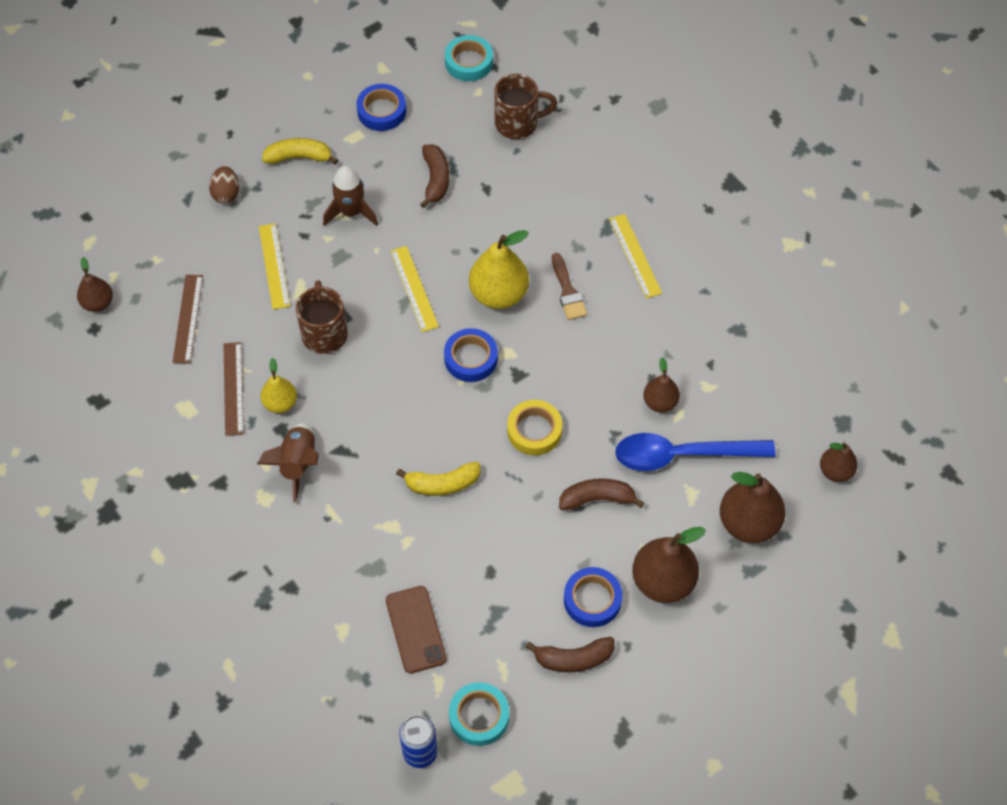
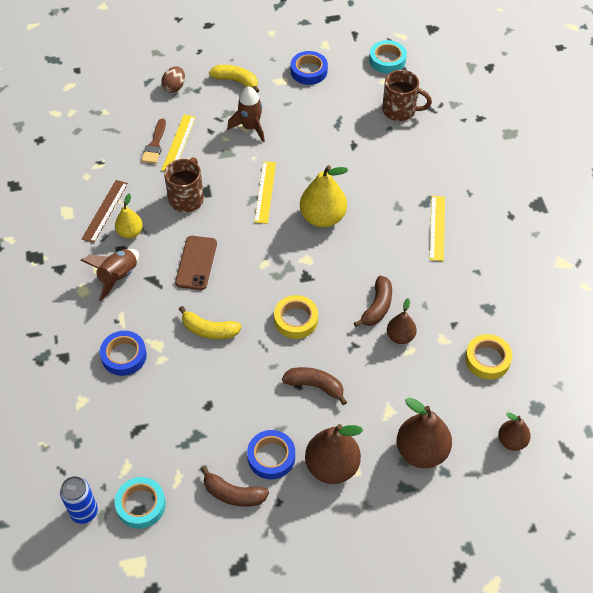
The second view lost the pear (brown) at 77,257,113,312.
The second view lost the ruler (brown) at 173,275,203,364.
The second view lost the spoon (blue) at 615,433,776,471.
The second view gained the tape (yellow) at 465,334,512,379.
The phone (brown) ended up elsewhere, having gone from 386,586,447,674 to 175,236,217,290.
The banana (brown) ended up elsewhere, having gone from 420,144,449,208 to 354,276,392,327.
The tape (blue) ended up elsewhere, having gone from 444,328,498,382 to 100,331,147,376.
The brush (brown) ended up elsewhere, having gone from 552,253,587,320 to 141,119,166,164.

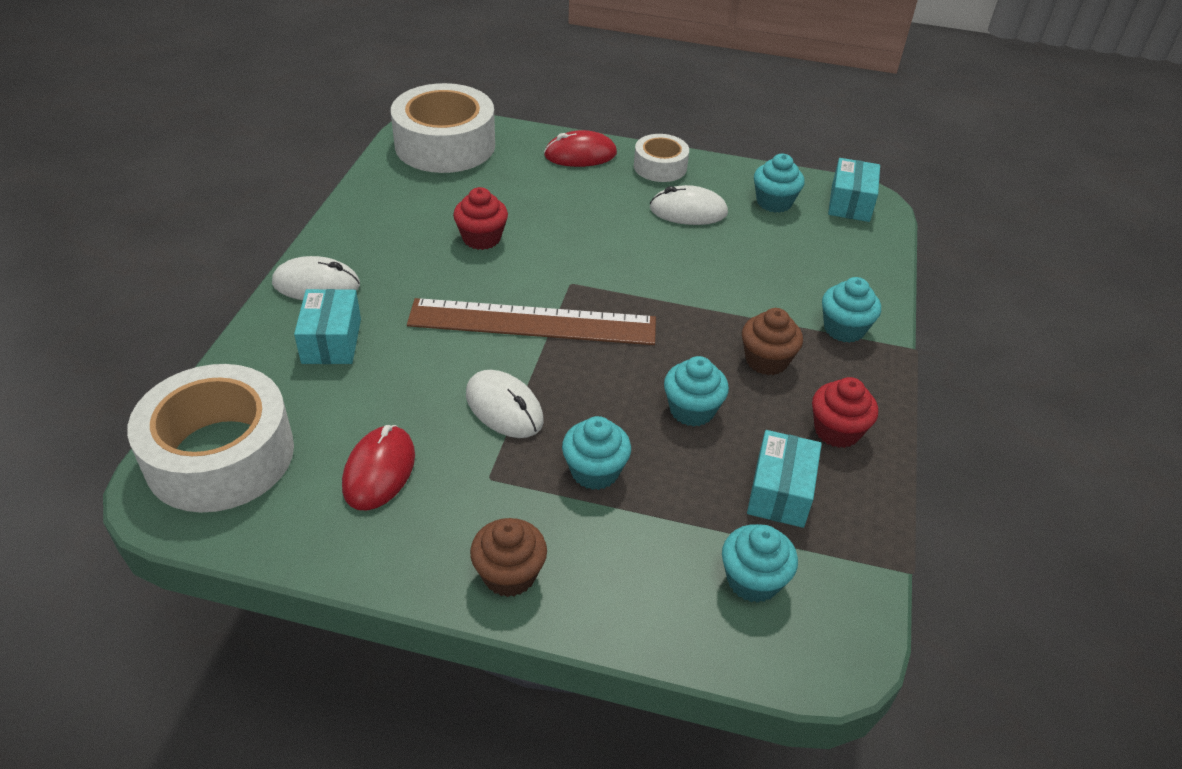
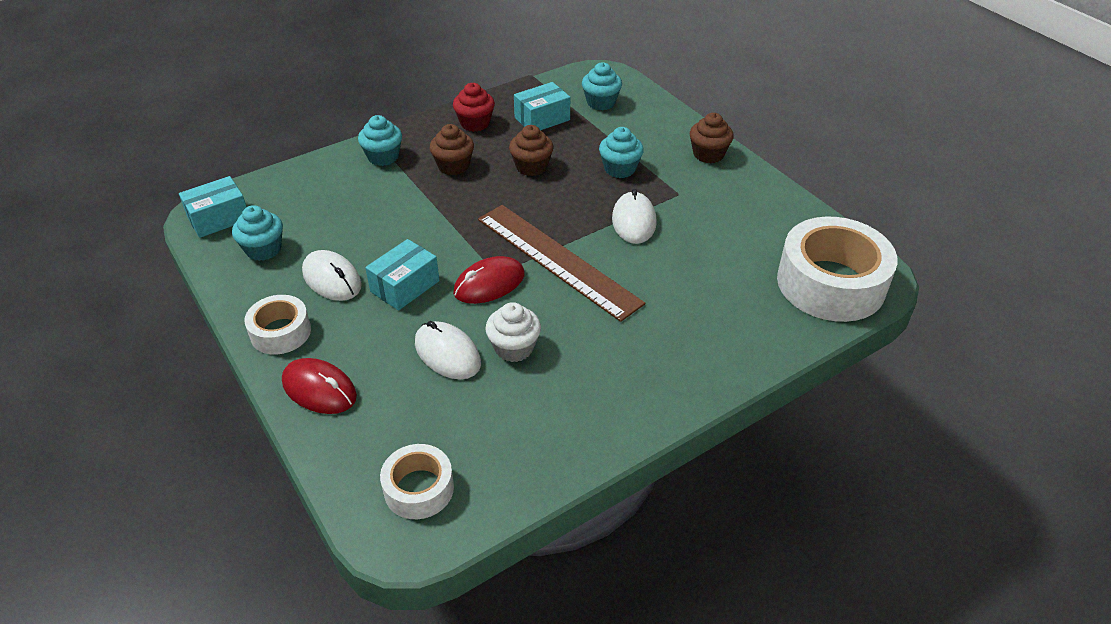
The mouse (white) ended up elsewhere, having gone from 272,256,360,300 to 415,321,481,379.
The box (turquoise) ended up elsewhere, having gone from 294,289,361,364 to 365,239,440,310.
The mouse (red) ended up elsewhere, having gone from 342,425,415,510 to 453,256,525,304.
What was the cupcake (red) at 453,187,508,250 turned into the cupcake (white) at 485,302,541,362.
What was the cupcake (turquoise) at 664,356,729,427 turned into the cupcake (brown) at 509,125,553,176.
The size of the tape (white) at 391,83,495,173 changed by a factor of 0.53.

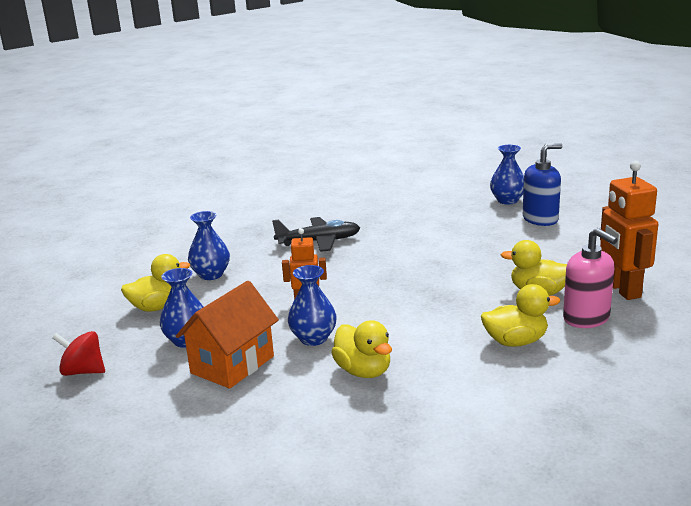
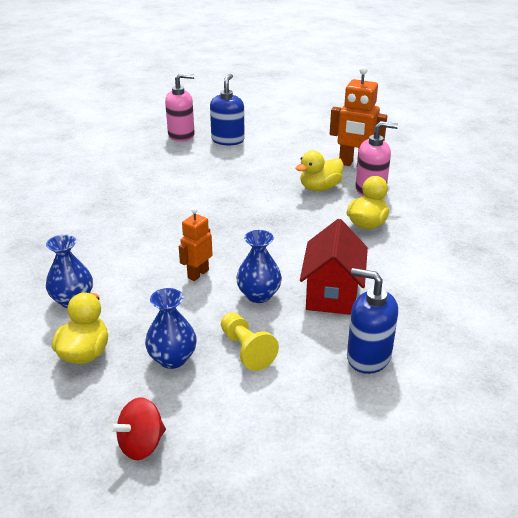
The second view lost the plane (black) at 272,217,360,252.
The second view gained the soap dispenser (blue) at 347,268,398,374.
Where the house (orange) stood at 176,281,279,389, the pawn (yellow) came to stand at 221,313,279,371.
Where the duck (yellow) stood at 331,320,392,378, the house (red) came to stand at 300,219,368,315.
Where the vase (blue) stood at 490,145,524,205, the soap dispenser (pink) came to stand at 165,73,195,142.

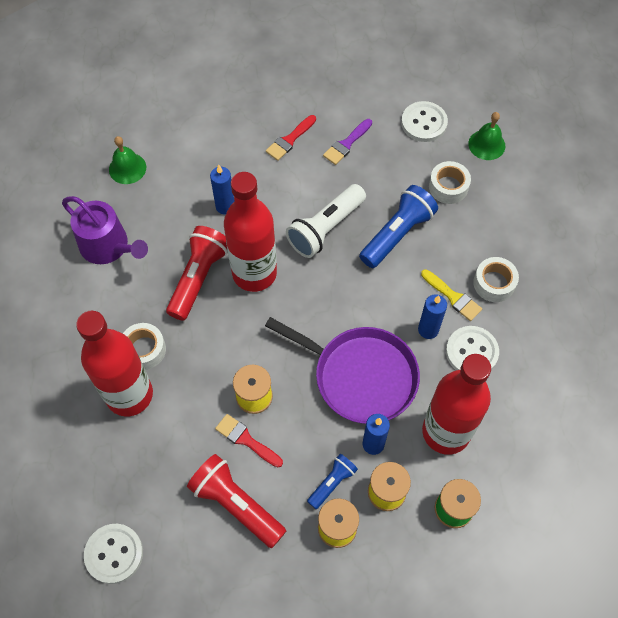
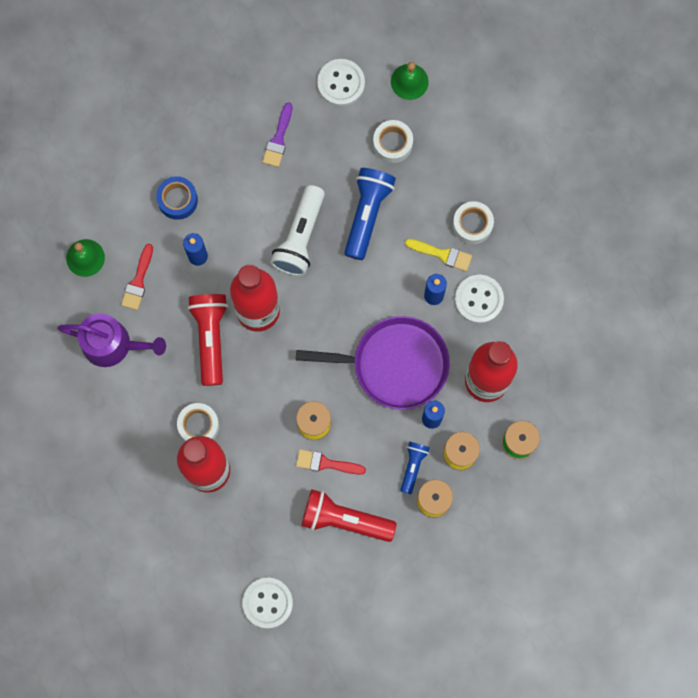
The second view gained the tape (blue) at 156,176,198,220.
The brush (red) ended up elsewhere, having gone from 266,115,316,161 to 121,244,153,310.

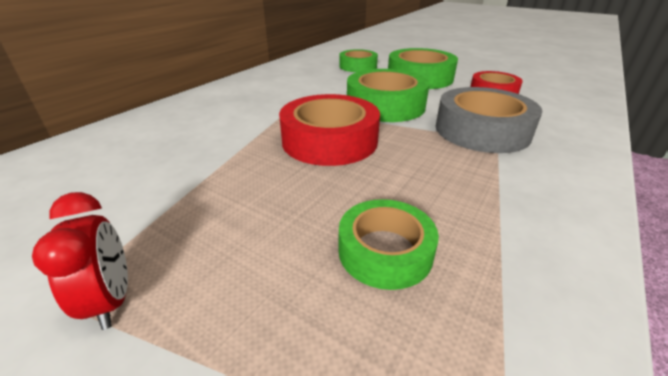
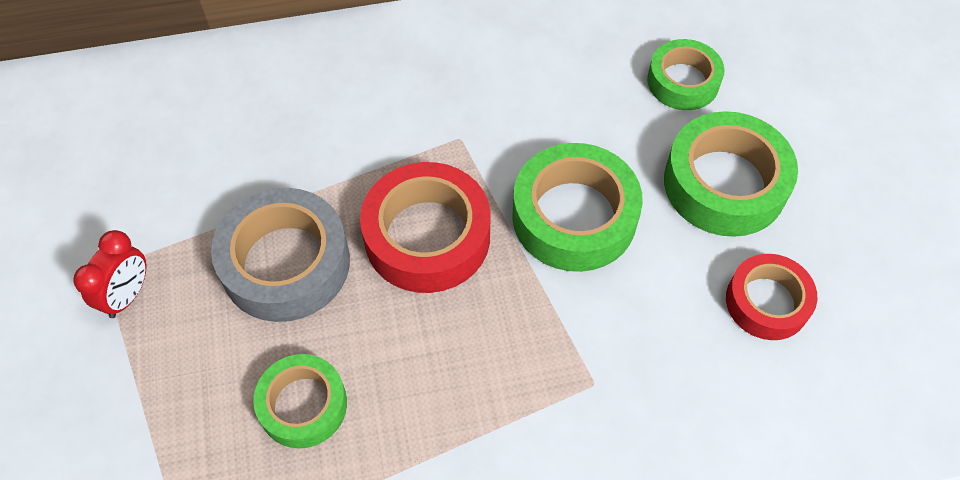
The tape (grey) ended up elsewhere, having gone from 436,87,542,153 to 211,188,350,322.

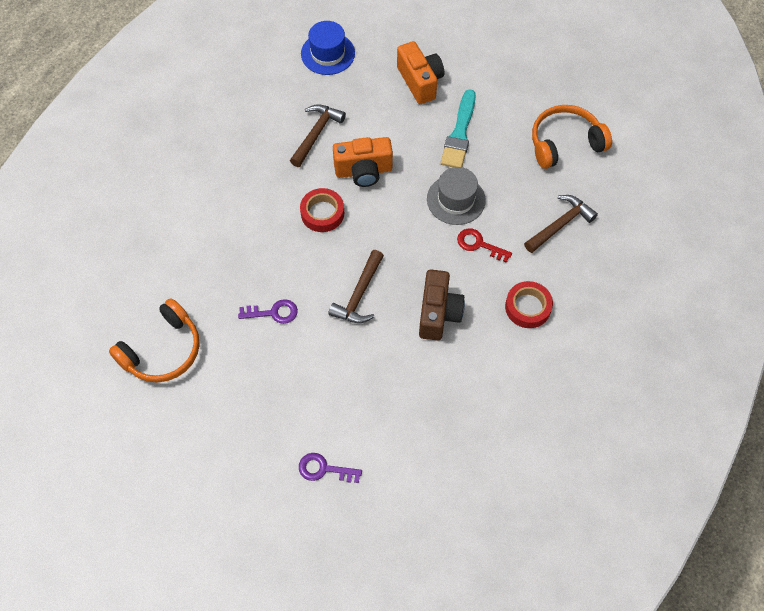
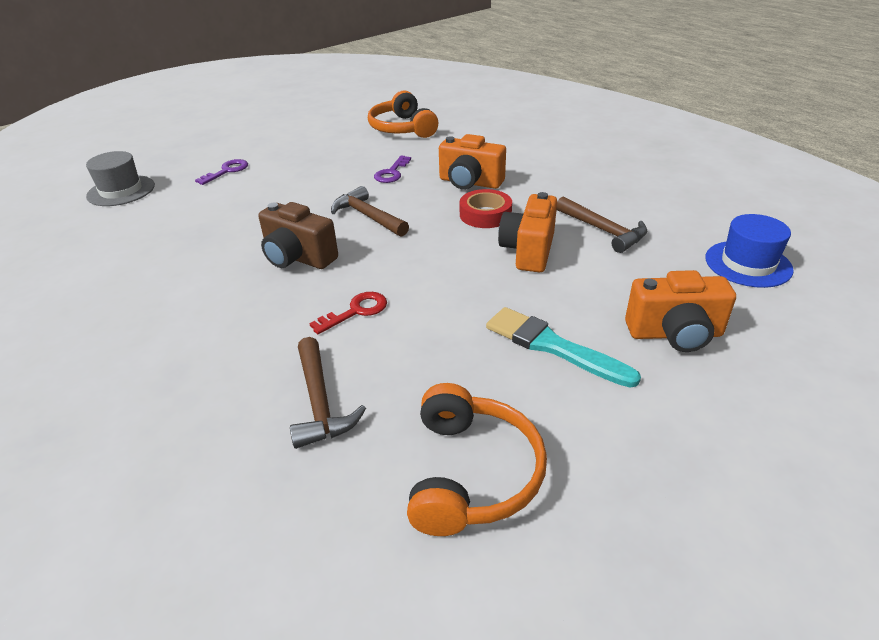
The second view lost the tape (red) at 505,281,553,328.
The second view gained the camera (orange) at 439,134,506,189.
The hat (grey) ended up elsewhere, having gone from 427,167,486,225 to 86,151,155,206.

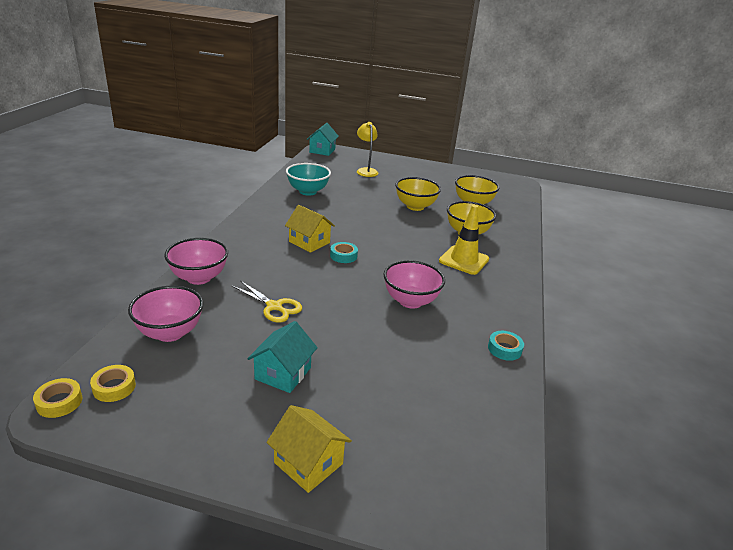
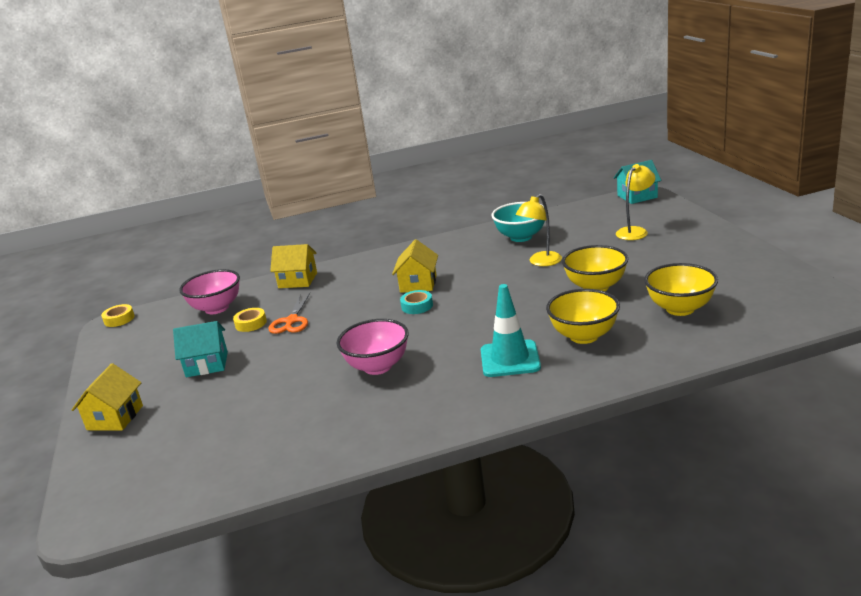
The second view lost the tape (turquoise) at 488,331,524,361.
The second view gained the lamp (yellow) at 516,194,562,266.
The tape (yellow) ended up elsewhere, having gone from 90,365,136,402 to 233,308,267,332.
Where the bowl (pink) stood at 164,238,228,285, the house (yellow) came to stand at 270,244,317,288.
What was the scissors (yellow) at 232,281,302,322 turned into the scissors (orange) at 268,293,310,334.
What was the traffic cone (yellow) at 439,205,489,275 turned into the traffic cone (turquoise) at 481,284,541,377.

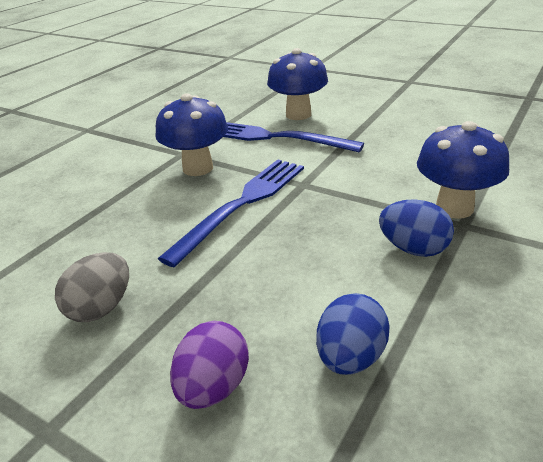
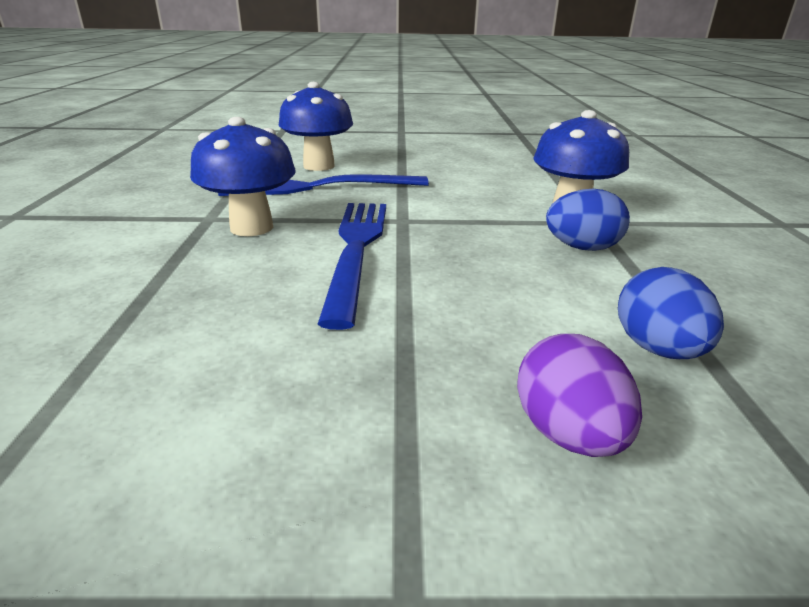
The second view lost the egg (grey) at 55,252,129,322.

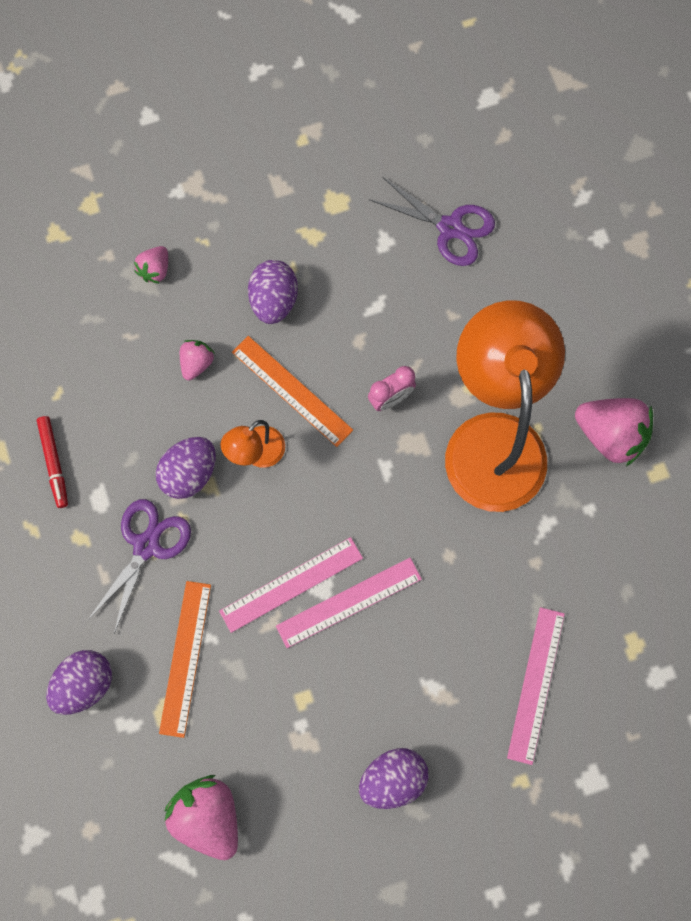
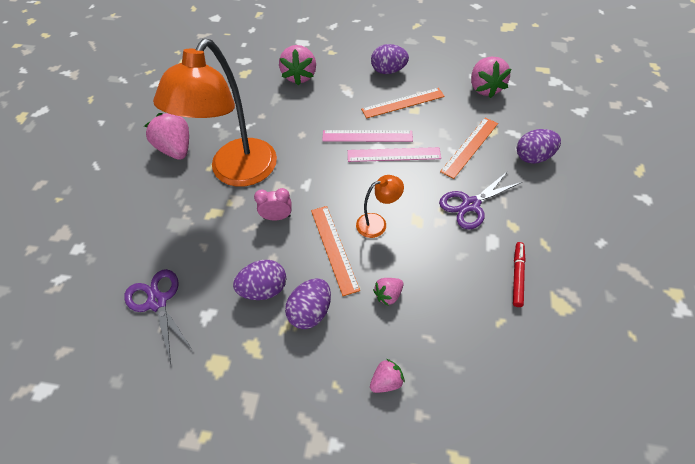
The second view gained the ruler (orange) at 361,88,445,118.
The egg (purple) ended up elsewhere, having gone from 156,437,216,499 to 233,260,286,300.
Where the ruler (pink) stood at 507,607,565,765, the strawberry (pink) came to stand at 279,45,316,86.

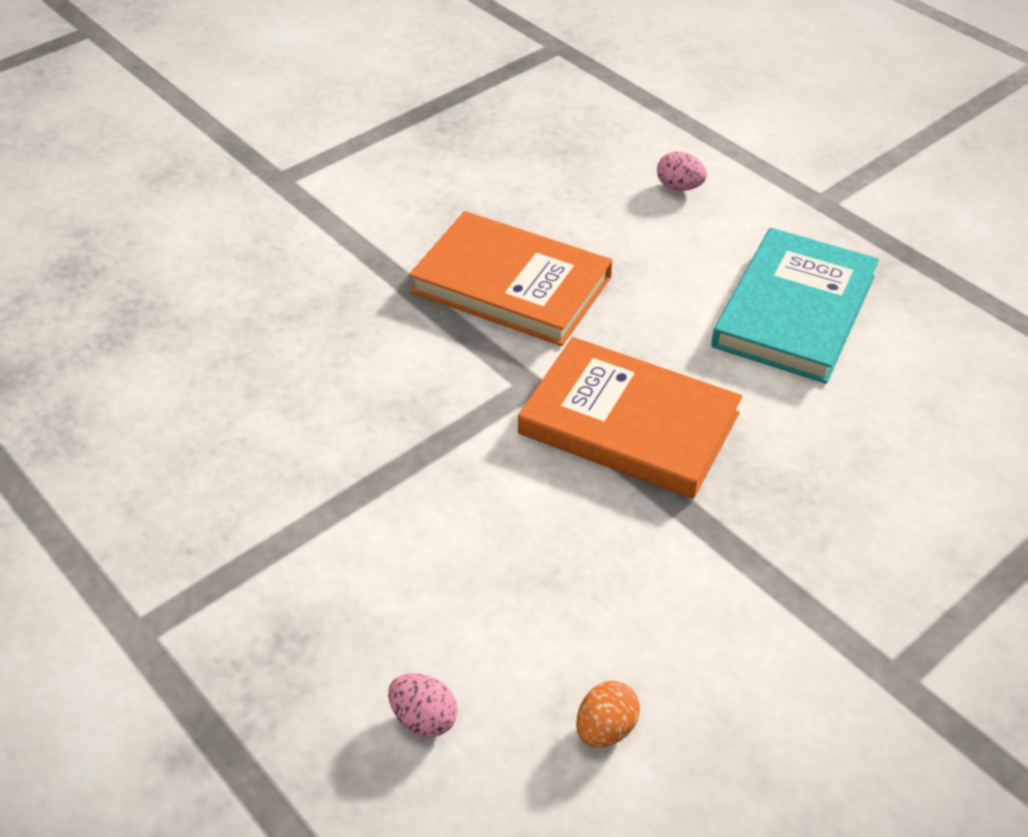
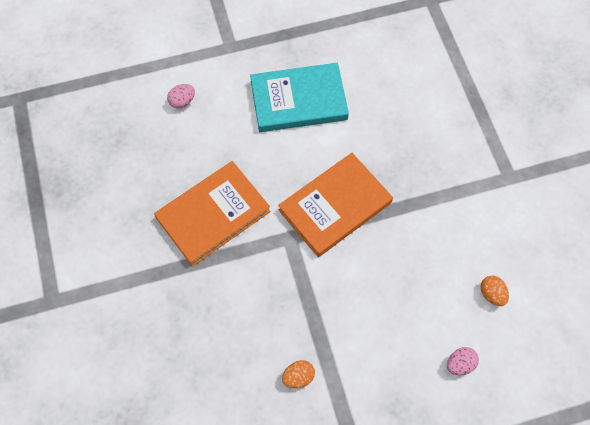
The second view gained the egg (orange) at 282,360,315,388.
The book (turquoise) at 711,228,879,384 ended up facing another way, 60 degrees counterclockwise from before.

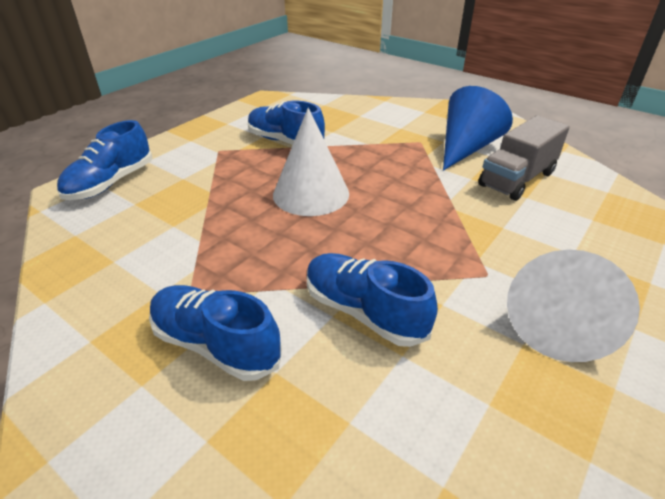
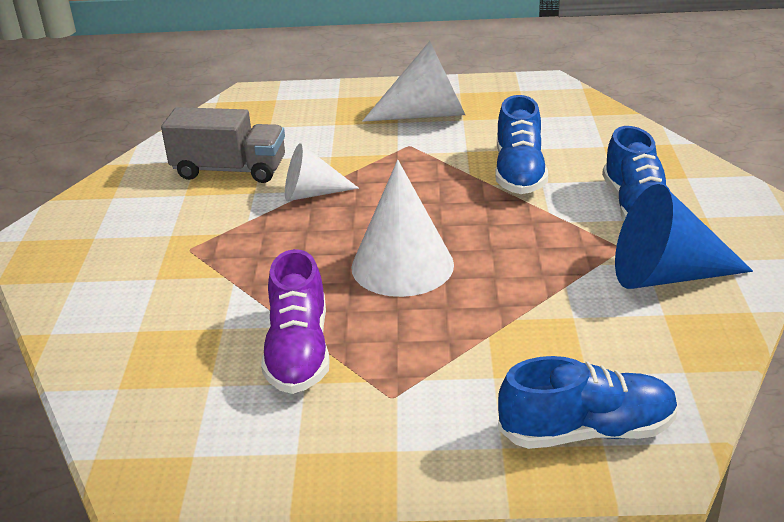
The second view gained the cone (white) at 285,143,359,201.
The cone (blue) ended up elsewhere, having gone from 443,86,513,171 to 615,184,753,289.
What was the shoe (blue) at 248,101,325,145 turned into the shoe (purple) at 261,249,330,394.

